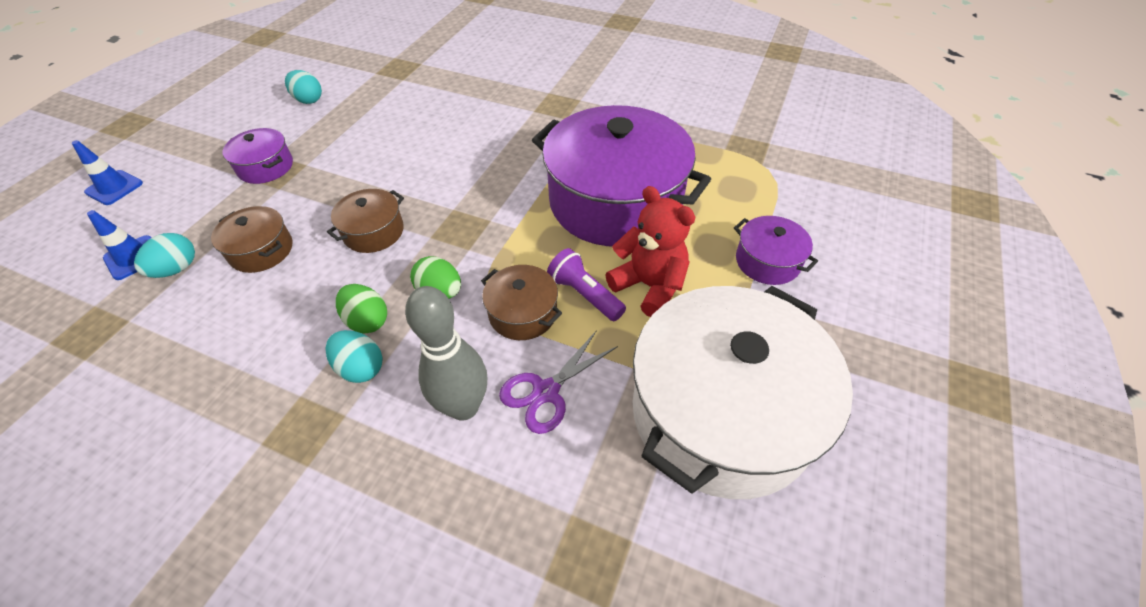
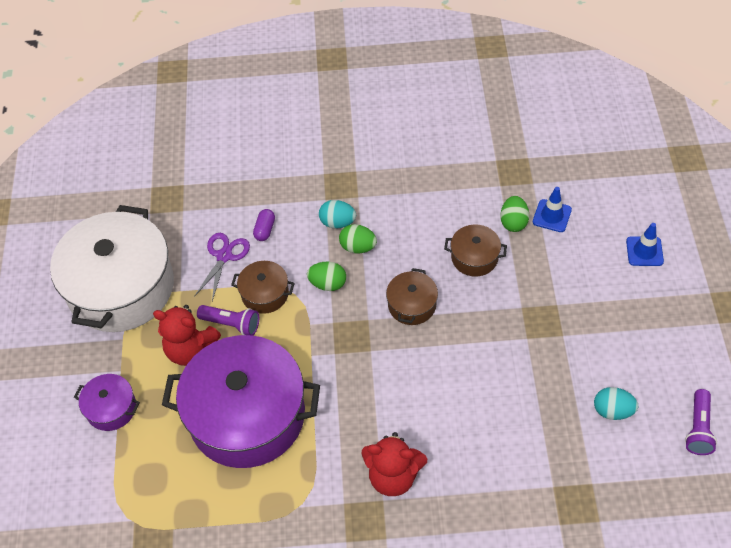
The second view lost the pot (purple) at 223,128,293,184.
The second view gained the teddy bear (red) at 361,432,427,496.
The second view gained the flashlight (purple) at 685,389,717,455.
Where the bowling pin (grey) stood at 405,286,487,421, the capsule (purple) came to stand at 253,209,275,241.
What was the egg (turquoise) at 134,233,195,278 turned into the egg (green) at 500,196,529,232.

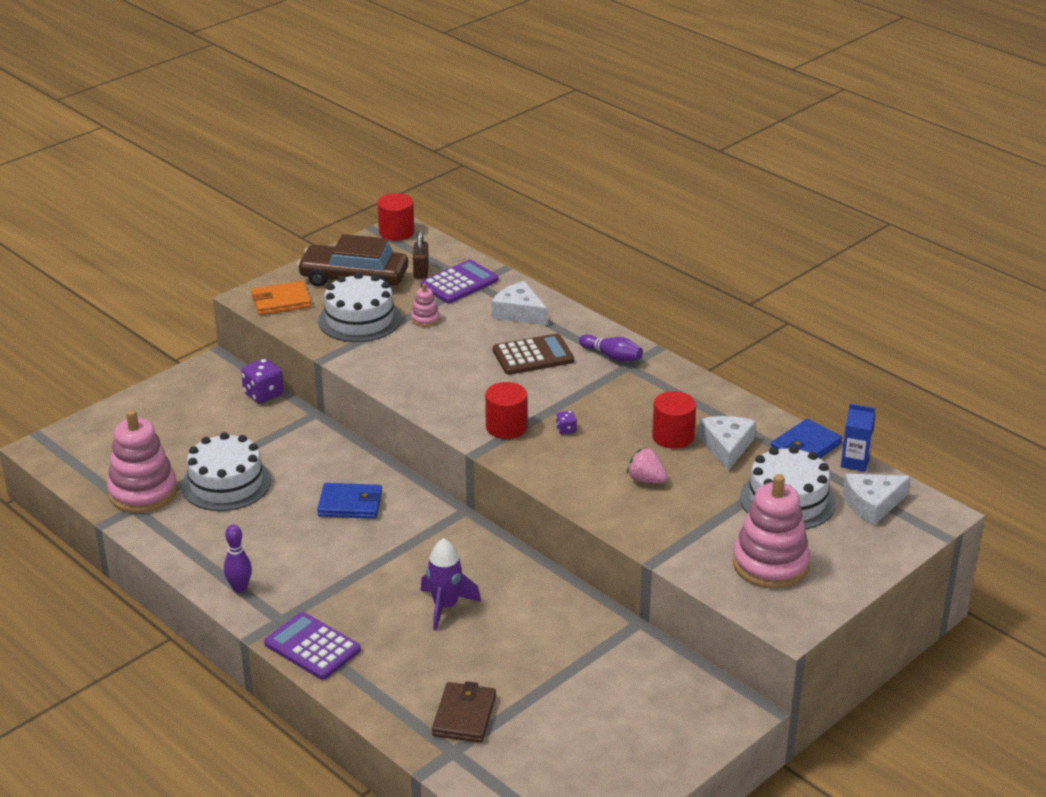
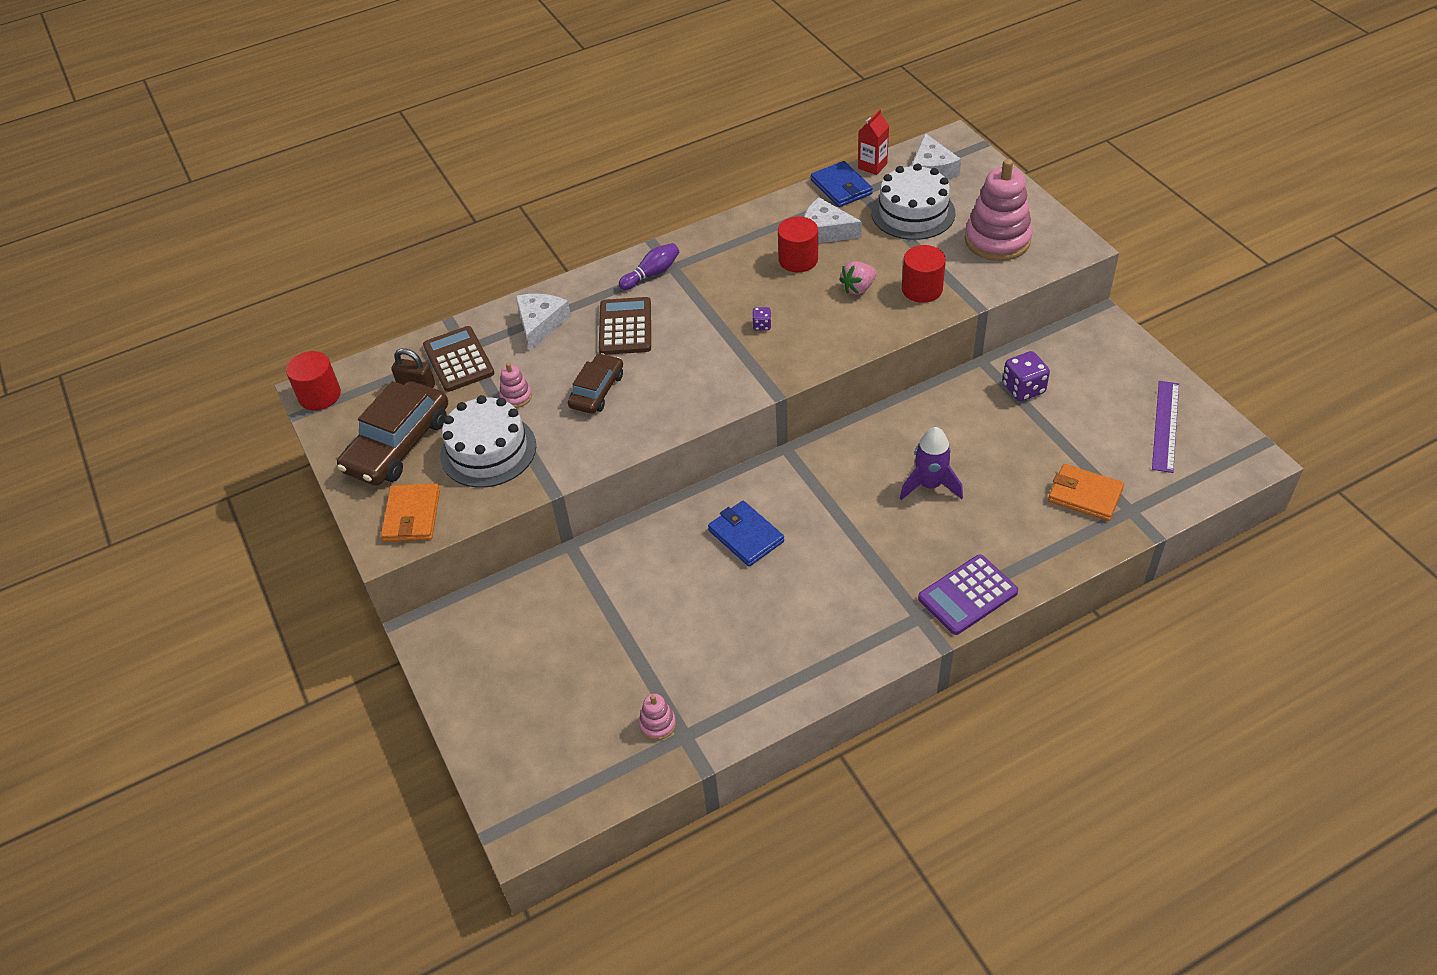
The second view lost the cake (white) at 181,432,271,511.
The second view lost the bowling pin (purple) at 224,524,252,593.
The second view gained the car (brown) at 568,353,623,414.
The second view gained the ruler (purple) at 1152,381,1179,473.
The dice (purple) ended up elsewhere, having gone from 241,358,284,403 to 1002,351,1050,401.
The cylinder (red) ended up elsewhere, having gone from 485,382,528,439 to 902,245,946,303.
What was the calculator (purple) at 420,260,499,303 turned into the calculator (brown) at 423,326,494,392.
What was the wallet (brown) at 432,681,496,743 turned into the wallet (orange) at 1048,464,1124,521.
What was the carton (blue) at 841,404,875,472 turned into the carton (red) at 858,109,889,175.
The wallet (blue) at 317,483,382,519 ended up facing another way, 60 degrees counterclockwise from before.
The cheese (white) at 492,281,547,325 ended up facing another way, 135 degrees clockwise from before.
The size of the stacking toy (pink) at 107,410,178,513 changed by a factor of 0.45.

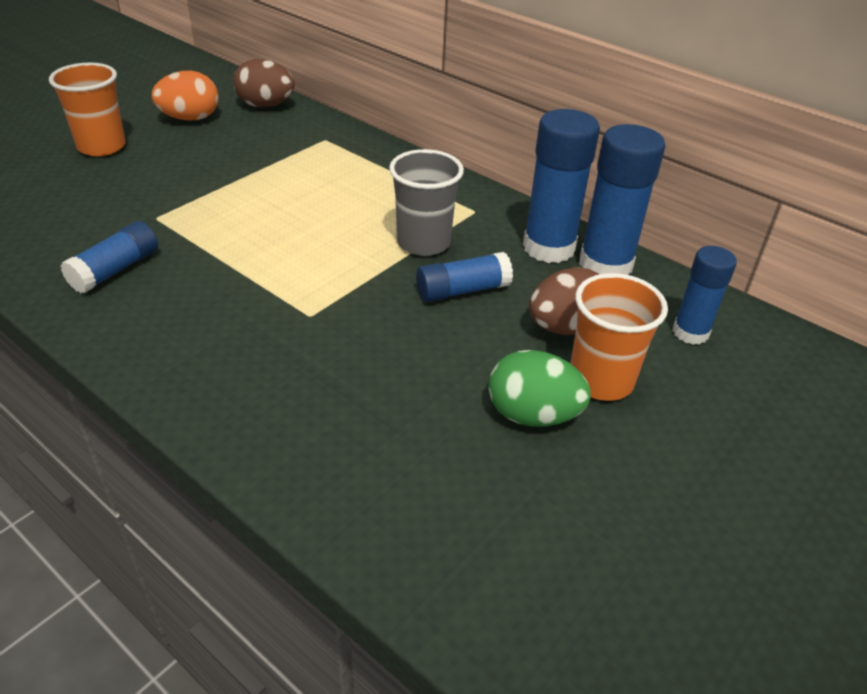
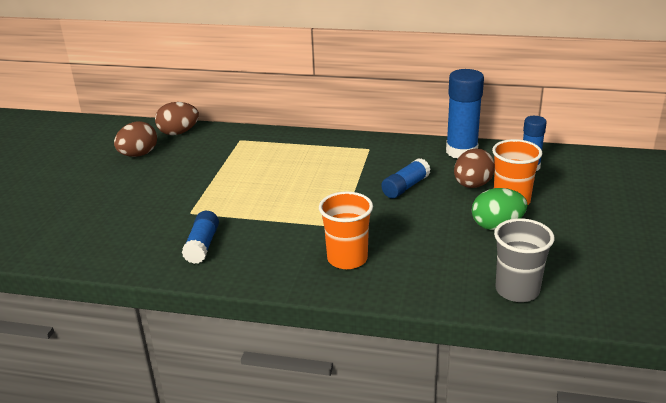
The second view lost the glue stick (blue) at 523,109,600,263.
The cup (orange) ended up elsewhere, having gone from 49,62,126,156 to 319,191,373,269.
The cup (grey) ended up elsewhere, having gone from 389,149,464,256 to 494,218,554,302.
What was the egg (orange) at 152,71,218,121 turned into the egg (brown) at 114,121,157,157.

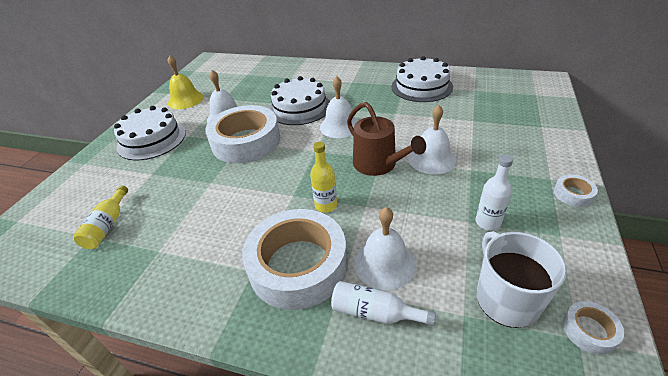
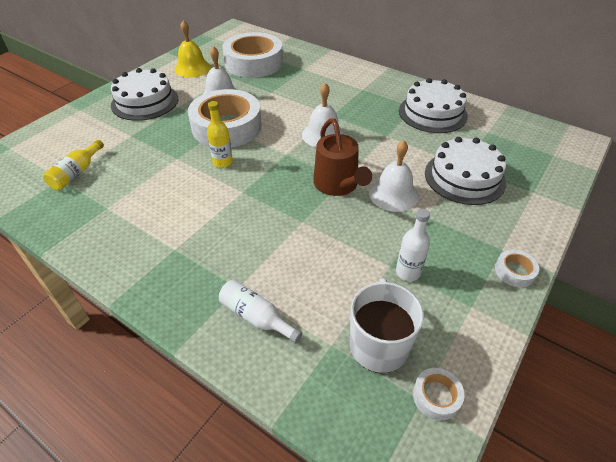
The second view lost the bell (white) at 354,207,416,290.
The tape (white) ended up elsewhere, having gone from 242,209,347,310 to 222,32,283,78.
The cake (white) ended up elsewhere, having gone from 269,76,330,125 to 425,137,506,205.
The bottle (yellow) ended up elsewhere, having gone from 310,141,337,213 to 207,101,233,168.

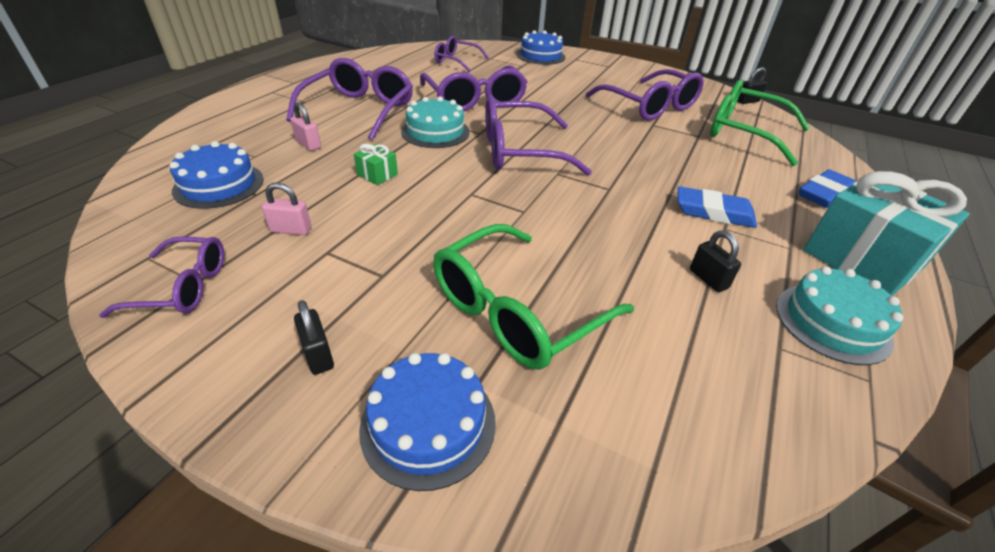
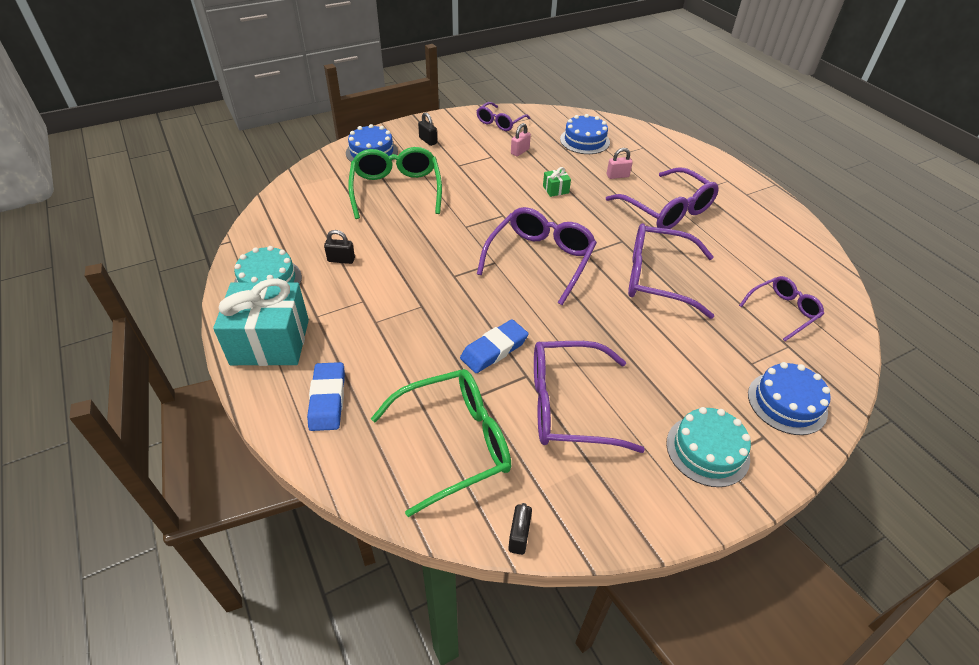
The cake (turquoise) ended up elsewhere, having gone from 401,96,470,148 to 666,407,751,487.
The eraser (blue) ended up elsewhere, having gone from 678,186,757,228 to 460,319,529,373.
The padlock (black) at 294,300,334,375 ended up facing another way, 45 degrees clockwise from before.

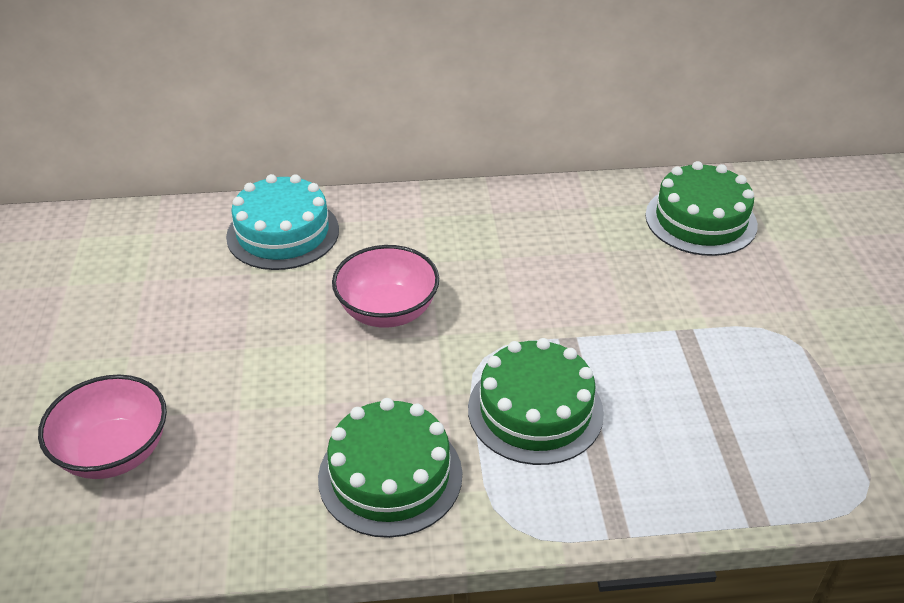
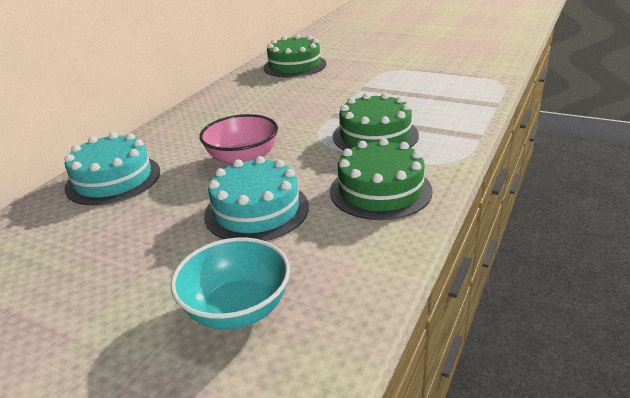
The second view gained the cake (turquoise) at 204,156,309,241.
What was the bowl (pink) at 38,375,167,479 turned into the bowl (turquoise) at 170,238,290,330.

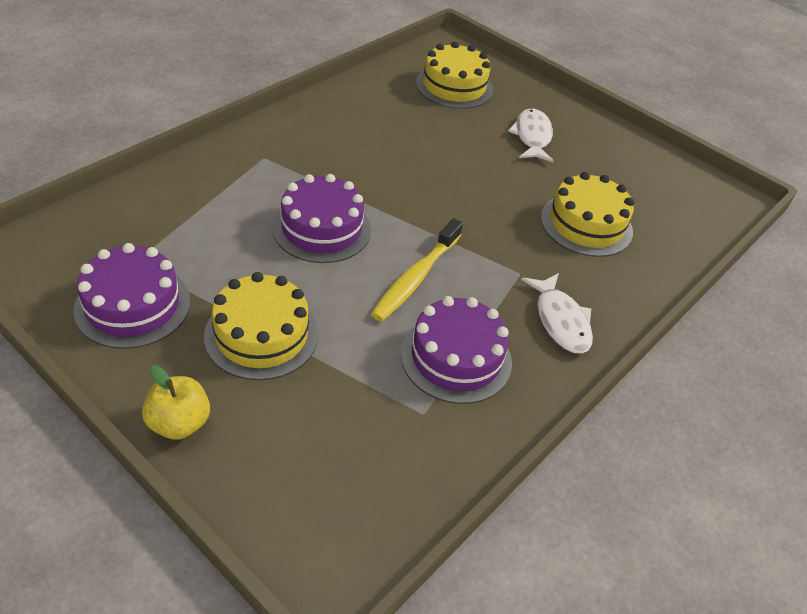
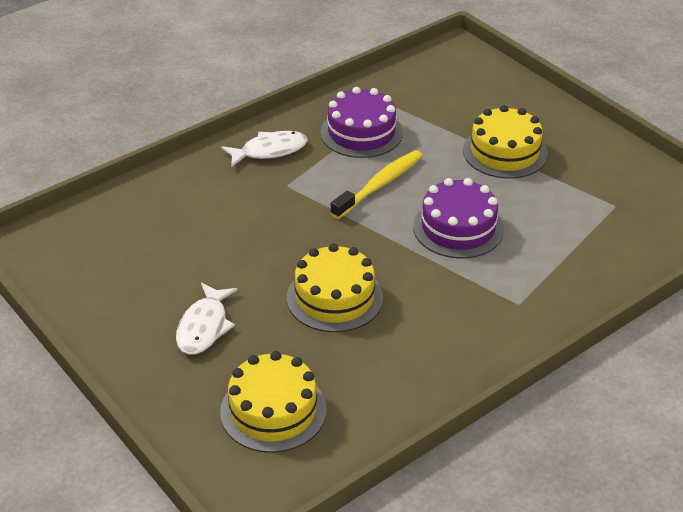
The second view lost the cake (purple) at 73,243,190,349.
The second view lost the apple (yellow) at 142,365,210,440.
The cake (yellow) ended up elsewhere, having gone from 541,172,634,257 to 287,243,383,332.
The fish (white) at 521,273,593,354 ended up facing another way, 75 degrees clockwise from before.

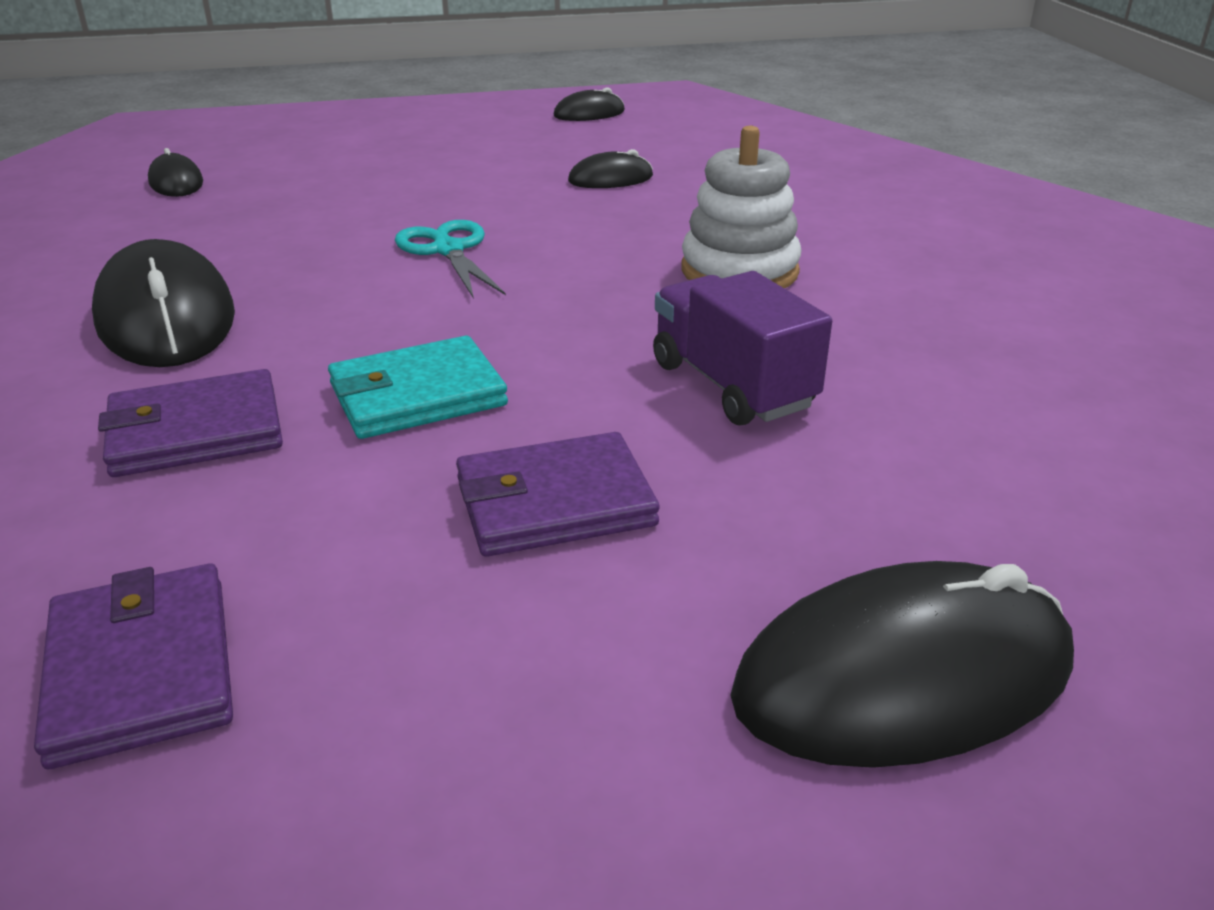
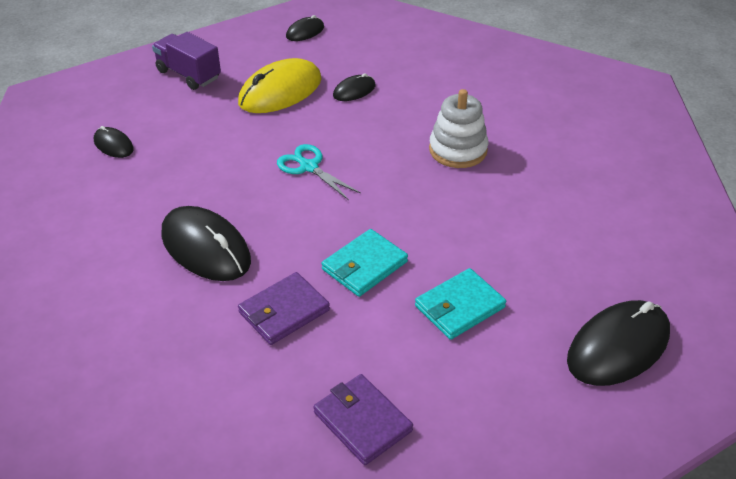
The second view gained the mouse (yellow) at 238,58,321,113.
The truck (purple) ended up elsewhere, having gone from 653,271,832,425 to 152,32,221,90.
What was the wallet (purple) at 456,432,660,557 turned into the wallet (turquoise) at 415,268,506,340.

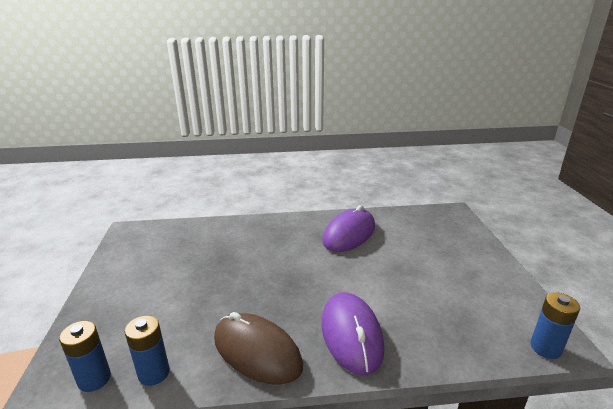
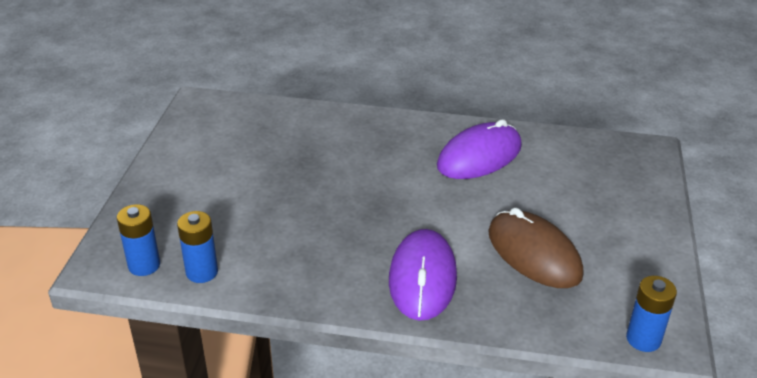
The mouse (brown) ended up elsewhere, having gone from 214,312,303,385 to 488,208,584,288.

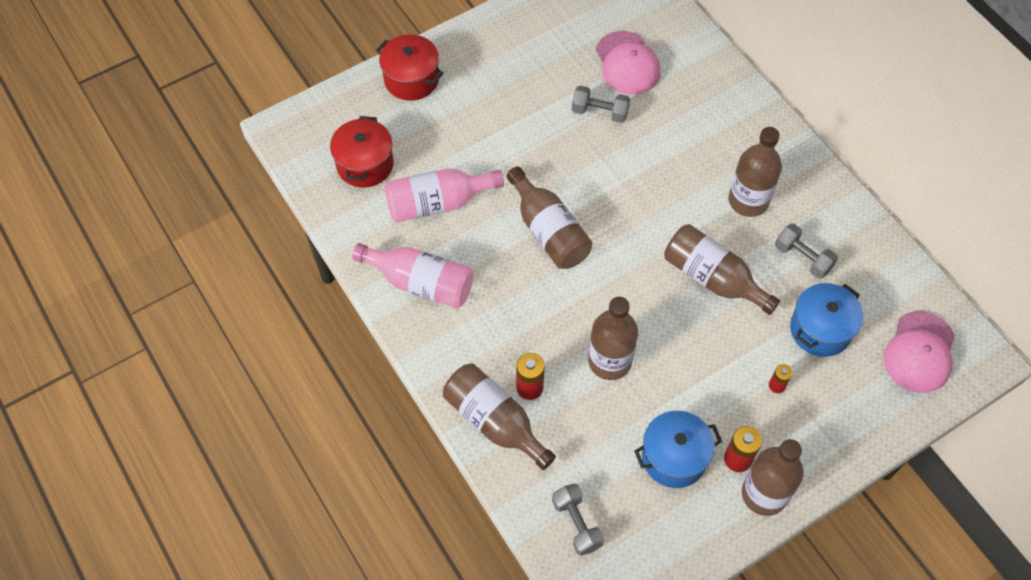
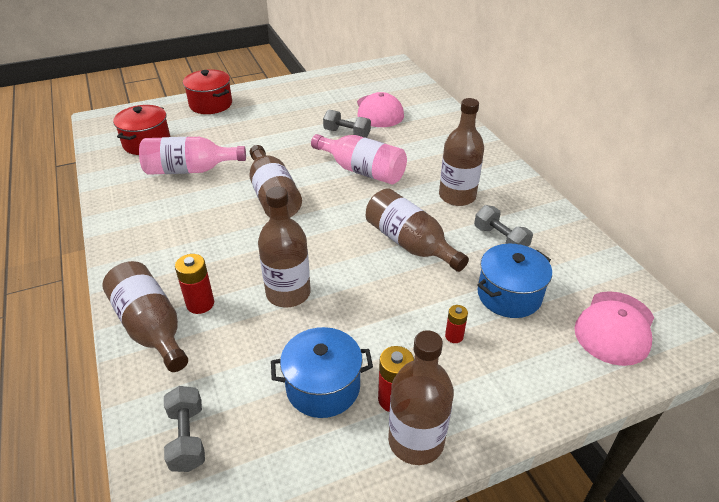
The bottle (pink) ended up elsewhere, having gone from 352,243,473,309 to 311,134,407,185.

